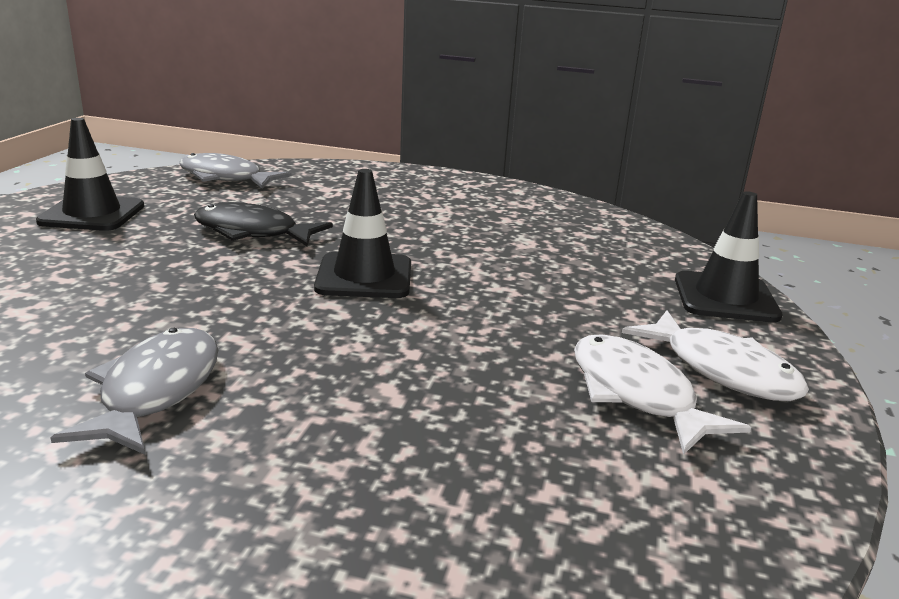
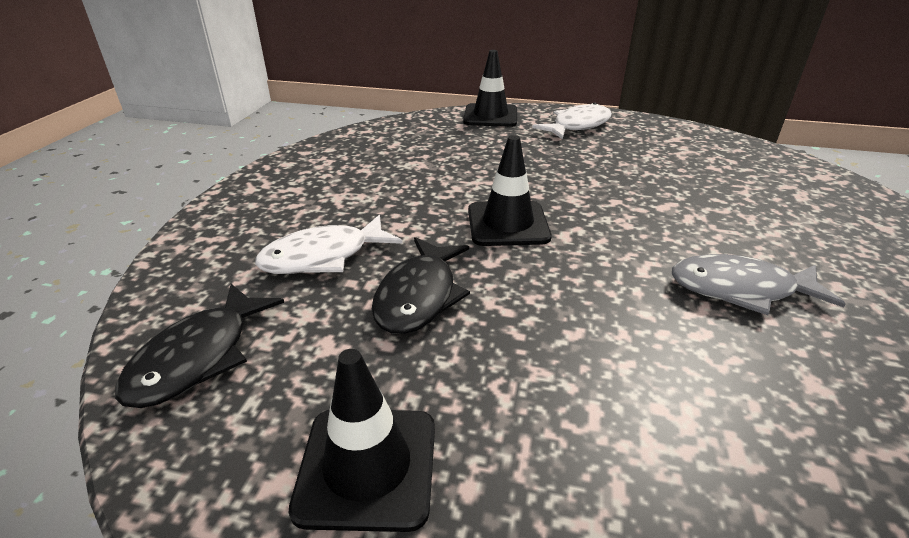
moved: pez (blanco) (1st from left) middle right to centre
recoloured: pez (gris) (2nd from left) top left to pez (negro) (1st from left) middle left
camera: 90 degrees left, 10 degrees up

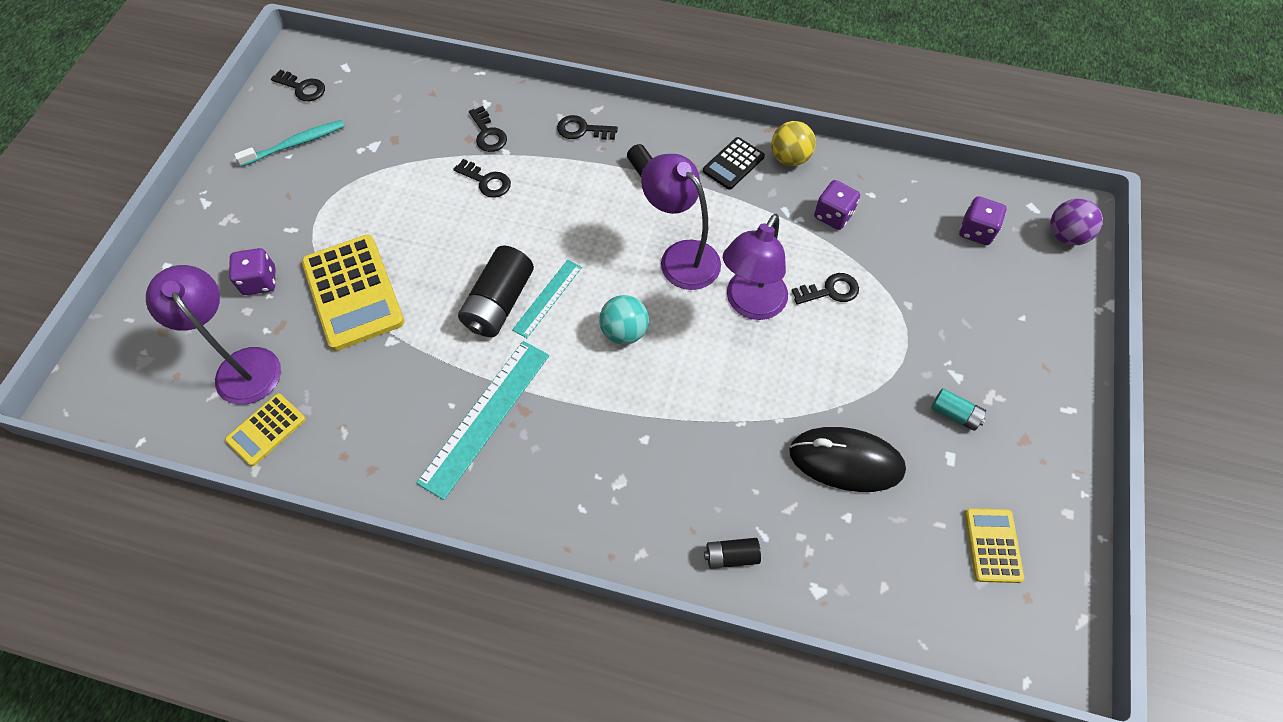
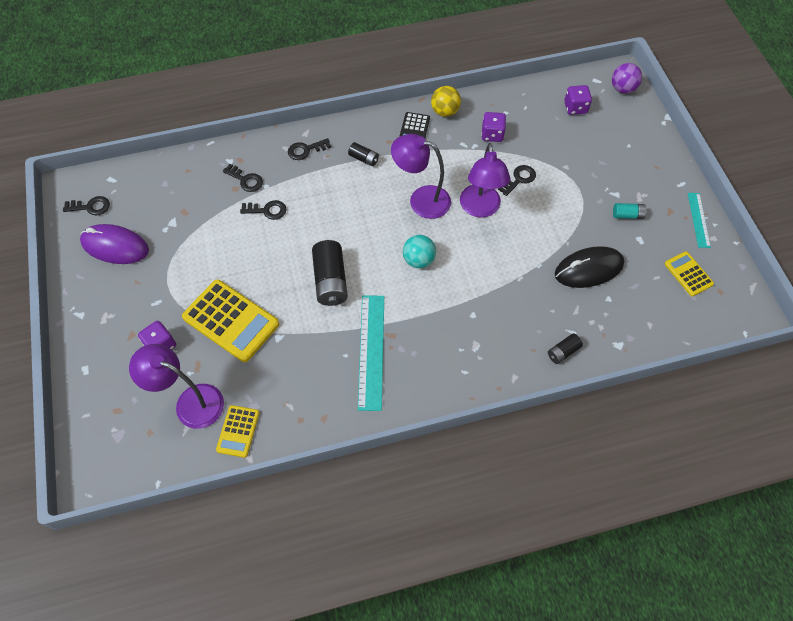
moved: regla (turquesa) (2nd from left) centre to middle right
replaced: cepillo de dientes (turquesa) top left to ratón (morado) middle left
camera: 30 degrees left, 0 degrees up

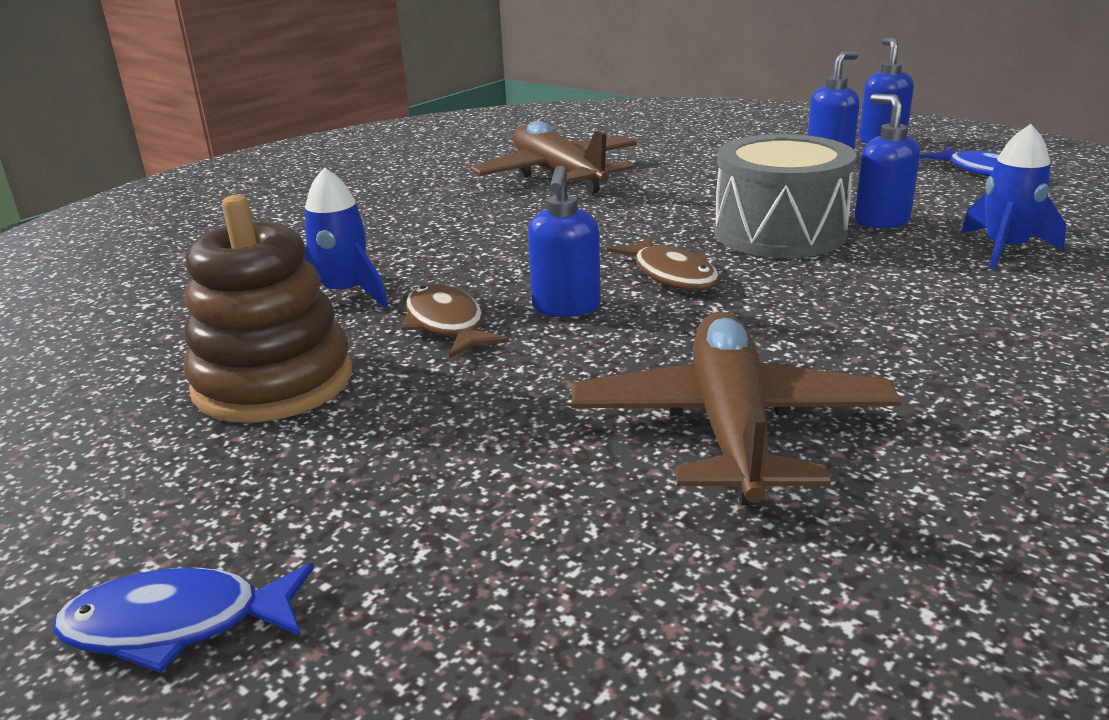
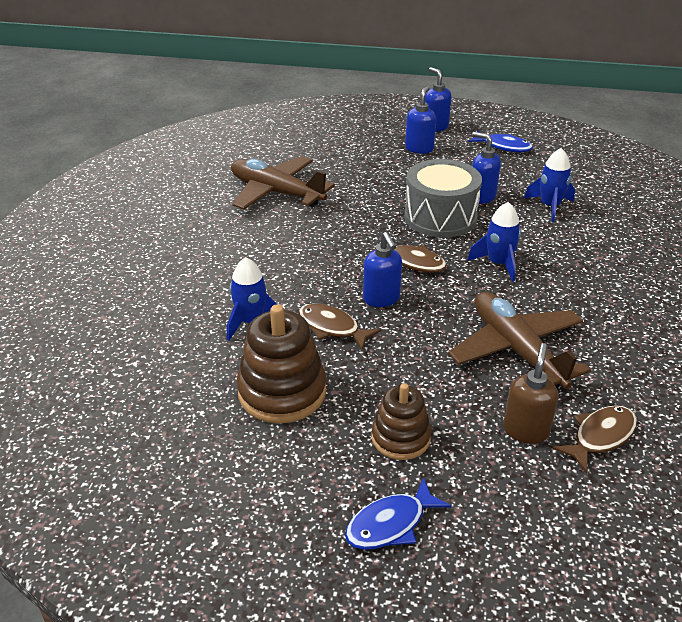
added: juguete apilable (marrón) (2nd from left) bottom centre; cohete (azul) (2nd from left) middle right; dispensador de jabón (marrón) middle right; pez (marrón) (3rd from left) bottom right
camera: 30 degrees left, 10 degrees up

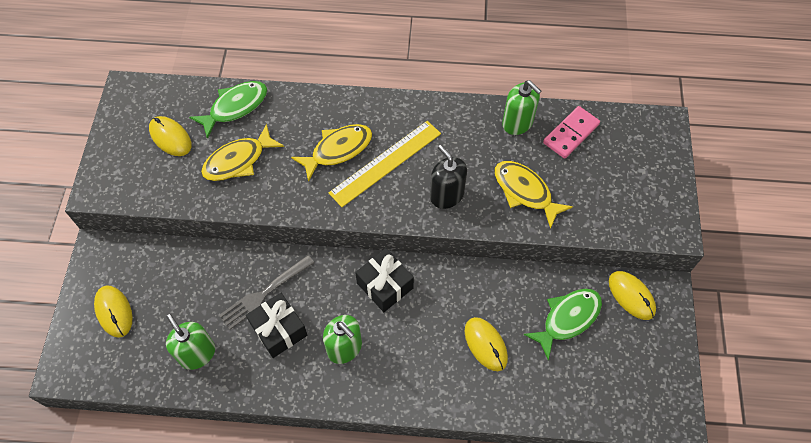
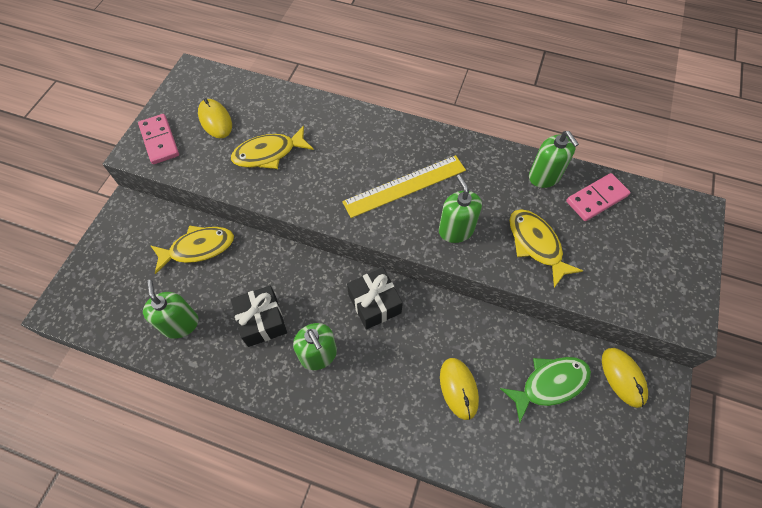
removed: ratón (amarillo) (1st from left) bottom left; pez (verde) (1st from left) top left; tenedor (gris) middle left
added: ficha de dominó (rosa) (1st from left) top left
moved: pez (amarillo) (2nd from left in the first image) centre to pez (amarillo) (1st from left) middle left
recoloured: dispensador de jabón (negro) centre to dispensador de jabón (verde) (3rd from left) centre
camera: 15 degrees right, 0 degrees up

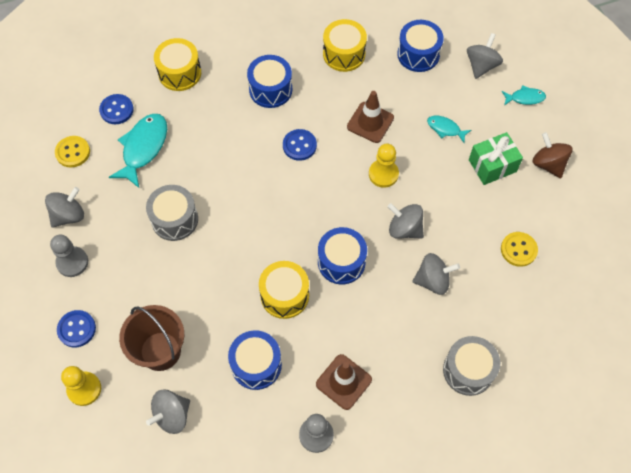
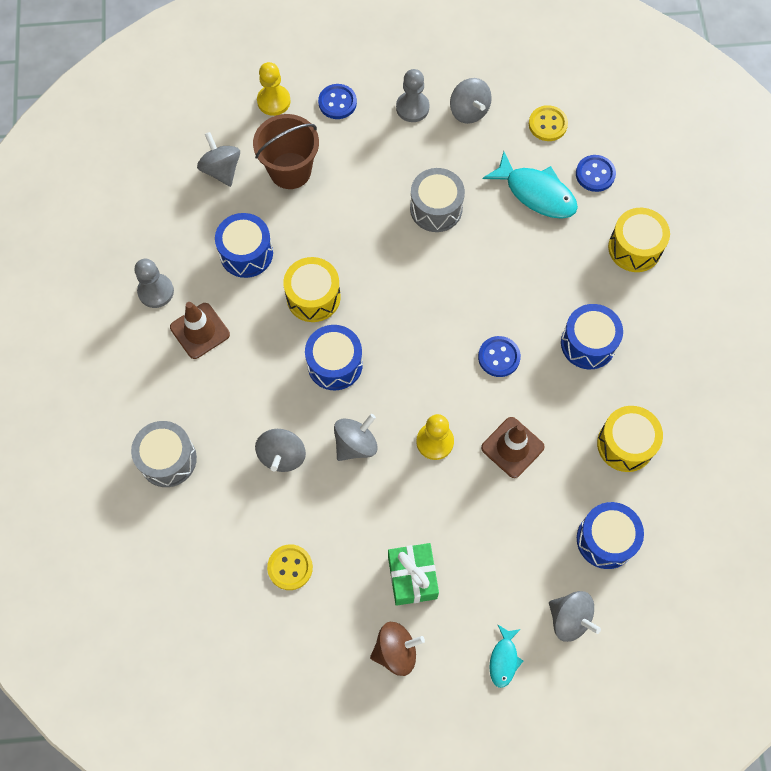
removed: pez (turquesa) (2nd from left) top right
camera: 105 degrees right, 5 degrees up

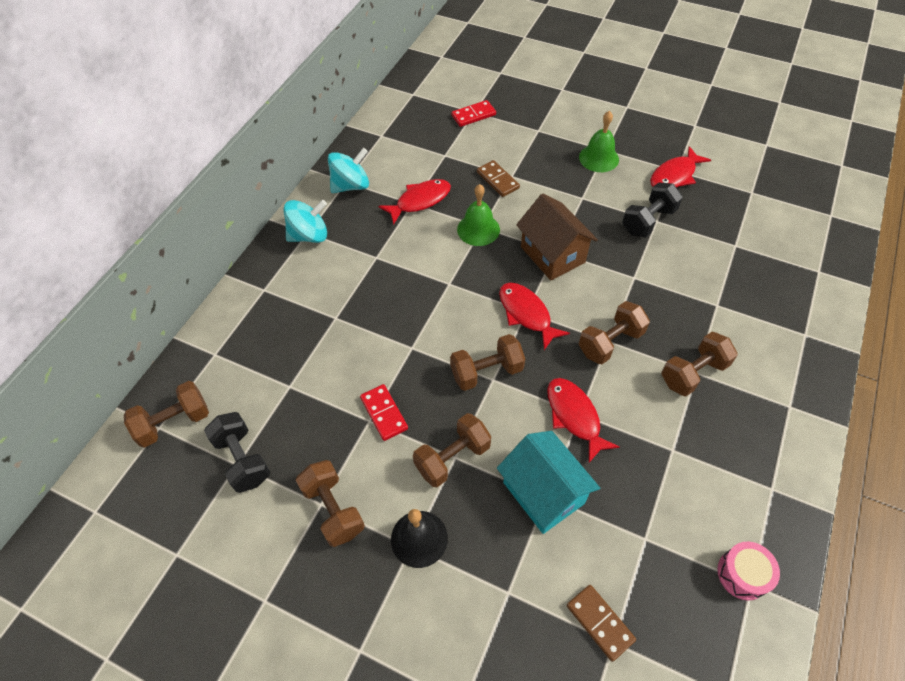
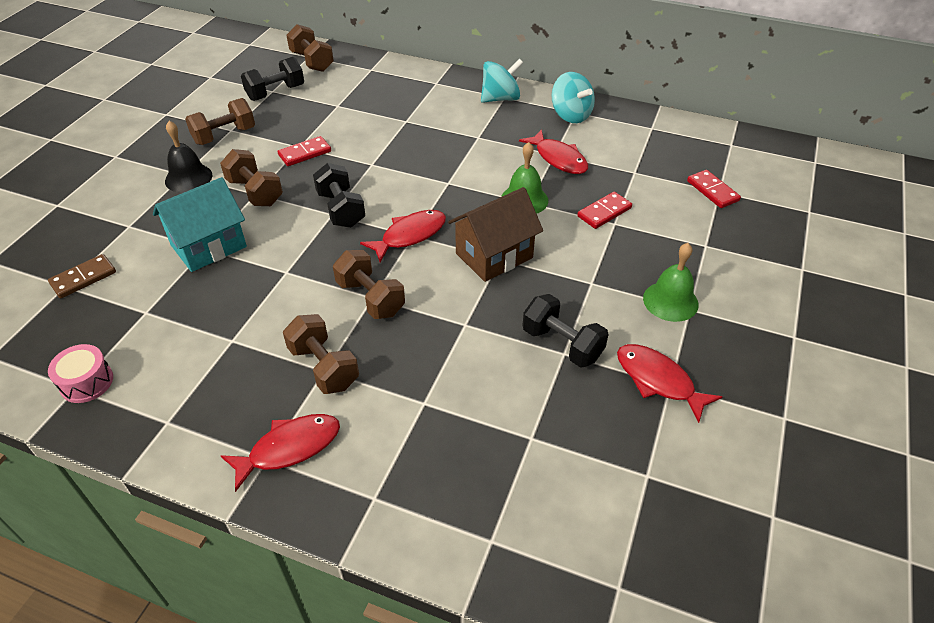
moved: pez (rojo) (3rd from left in the first image) centre to pez (rojo) (1st from left) bottom left
recoloured: mancuerna (marrón) (4th from left) centre to mancuerna (negro) (2nd from left) top centre; ficha de dominó (marrón) (1st from left) top centre to ficha de dominó (rojo) (2nd from left) centre
turned: peonza (turquesa) (1st from left) top centre = top centre 90 degrees counterclockwise
camera: 85 degrees right, 10 degrees down

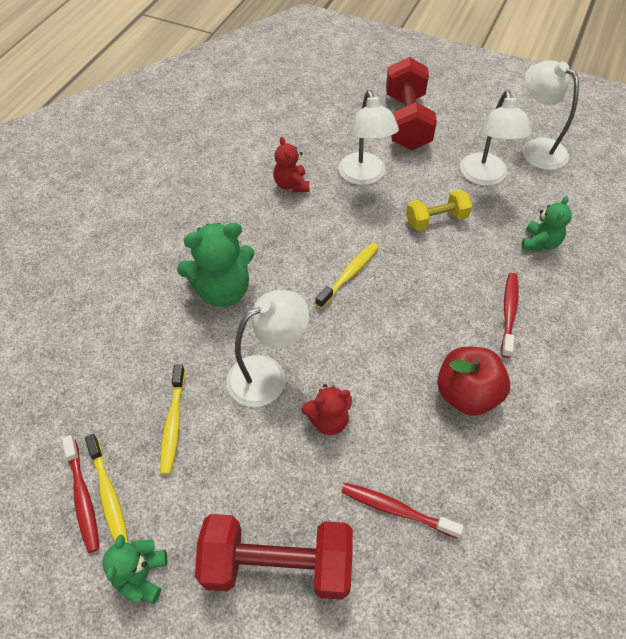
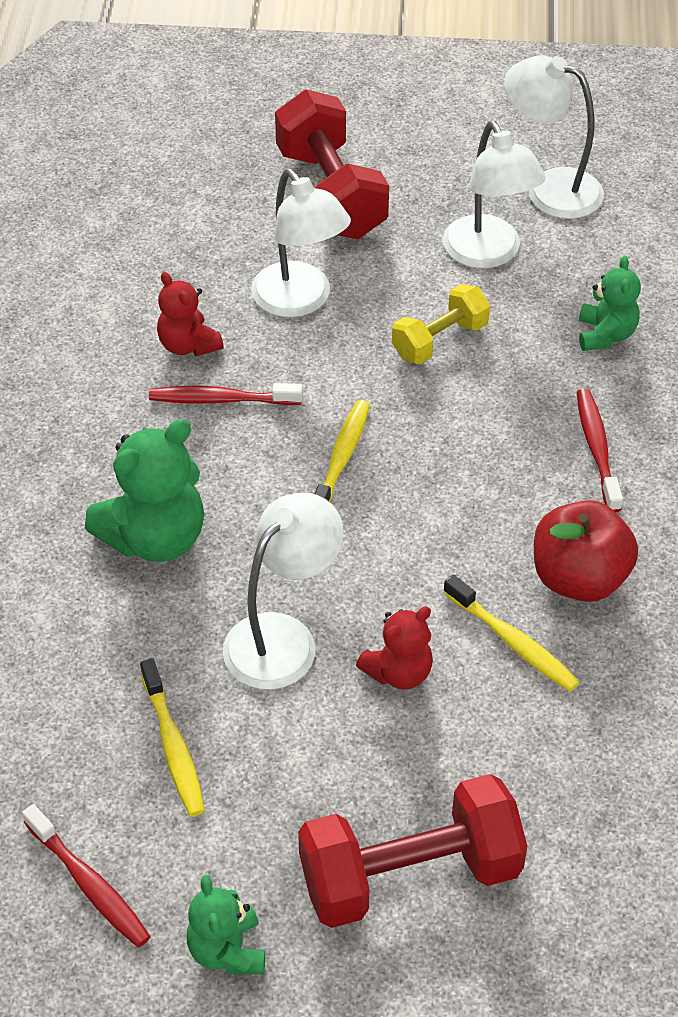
moved: cepillo de dientes (amarillo) (1st from left in the first image) bottom left to cepillo de dientes (amarillo) (3rd from left) middle right; cepillo de dientes (rojo) (2nd from left) bottom centre to centre
camera: 20 degrees left, 5 degrees down

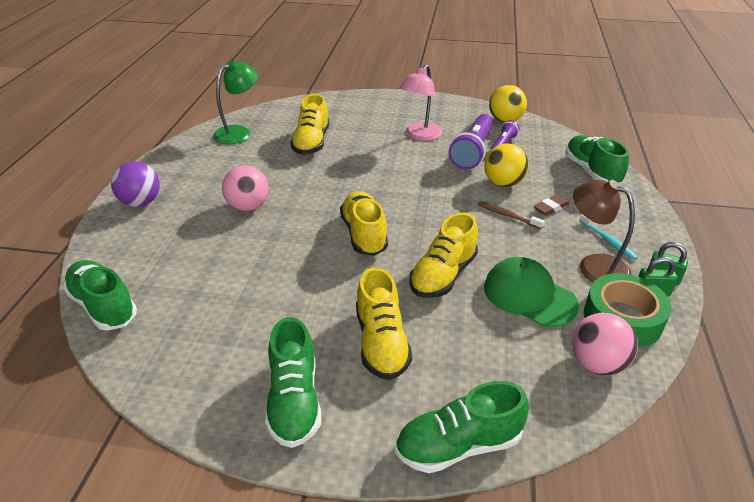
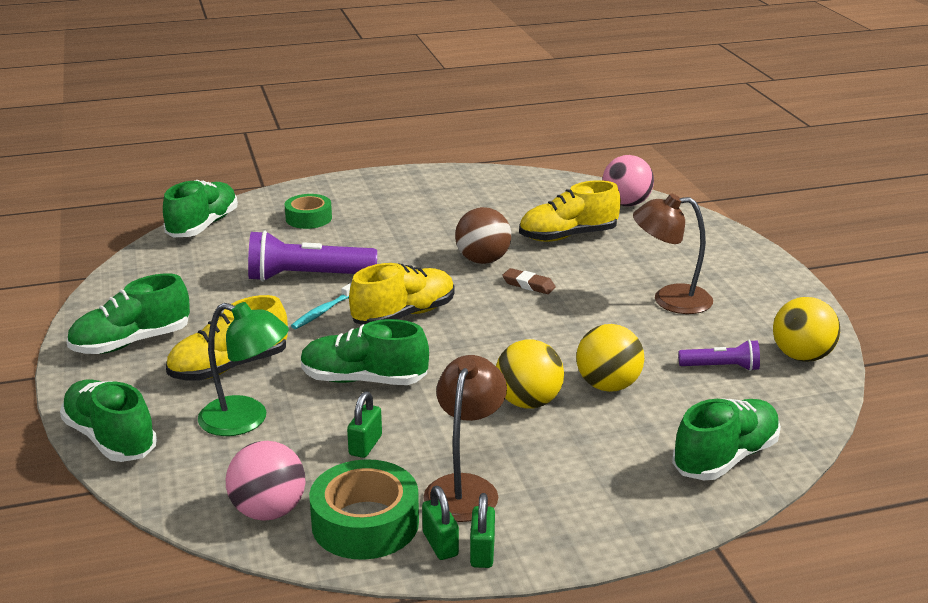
removed: pelota (morado) middle left
added: cinta adhesiva (verde) (1st from left) middle left; pelota (marrón) centre
moved: lámpara (verde) top left to middle left; pelota (rosa) (1st from left in the first image) middle left to pelota (rosa) (2nd from left) top right; lámpara de mano (morado) (1st from left) top centre to centre; goma de borrar (marrón) middle right to centre; cepillo de dientes (turquesa) middle right to centre
replaced: cepillo de dientes (marrón) middle right to pelota (amarillo) (1st from left) centre; gorra (verde) middle right to candado (verde) (1st from left) bottom centre
recoloured: lámpara (rosa) top centre to lámpara (marrón) (2nd from left) middle right; zapato (amarillo) (4th from left) centre to zapato (verde) (4th from left) centre
camera: 65 degrees right, 10 degrees down

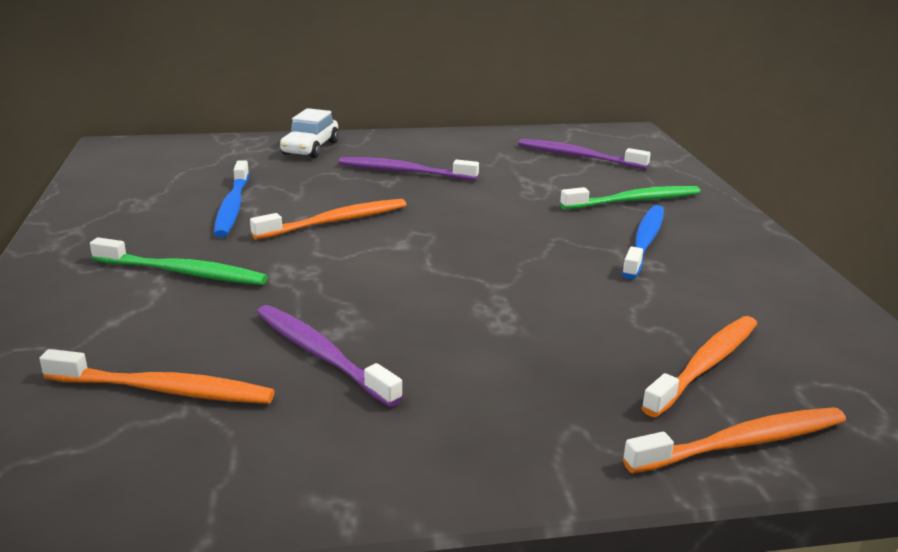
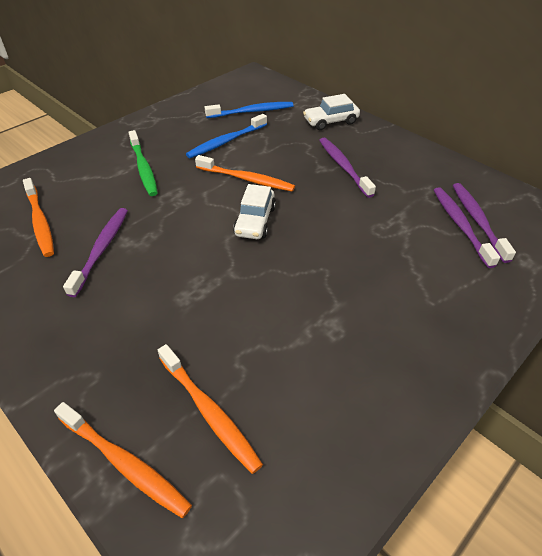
removed: cepillo de dientes (verde) (2nd from left) middle right
added: coche (blanco) (1st from left) centre; cepillo de dientes (morado) (3rd from left) middle right
moved: cepillo de dientes (azul) (2nd from left) middle right to top centre
turned: cepillo de dientes (naranja) (3rd from left) middle right = bottom centre 45 degrees clockwise
camera: 55 degrees right, 20 degrees up

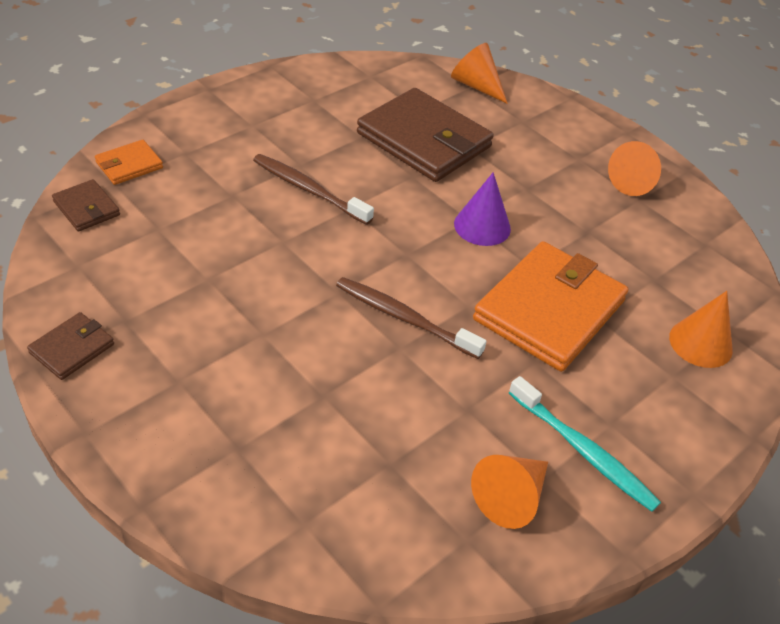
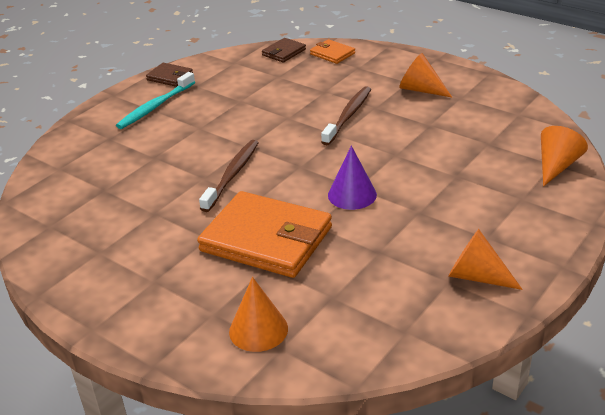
removed: cartera (marrón) (3rd from left) top centre
moved: cono (naranja) (2nd from left) bottom centre to top right; cepillo de dientes (turquesa) bottom right to top left
camera: 85 degrees right, 10 degrees down

